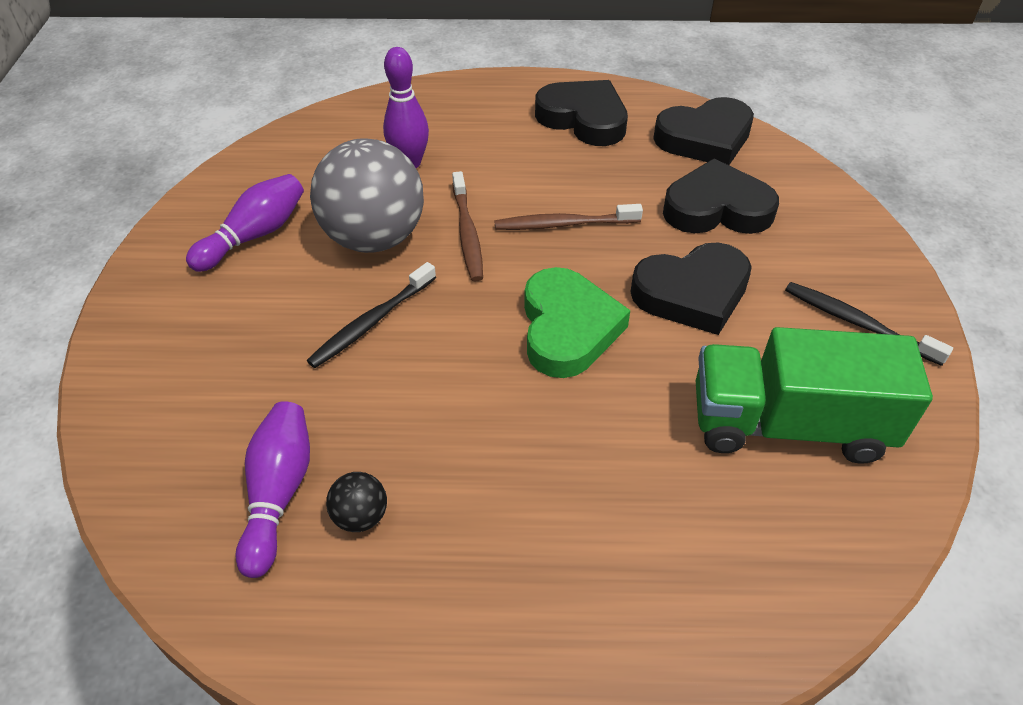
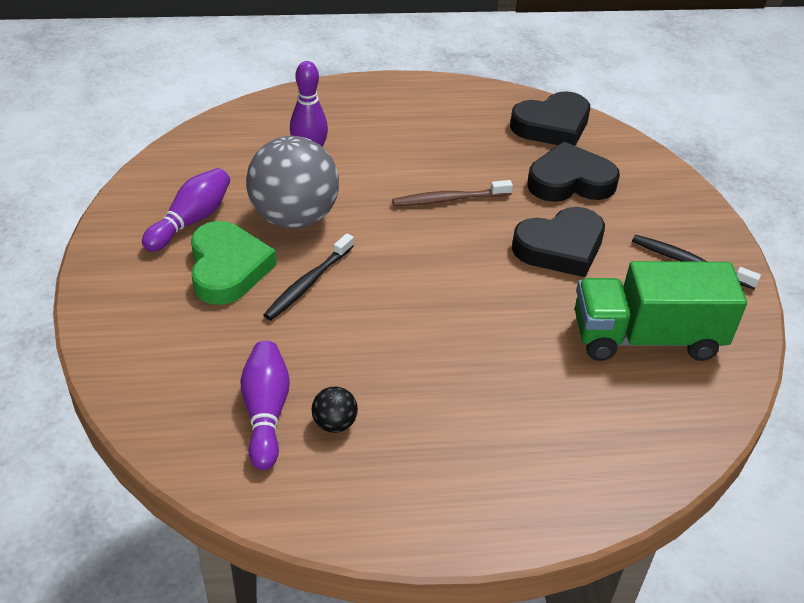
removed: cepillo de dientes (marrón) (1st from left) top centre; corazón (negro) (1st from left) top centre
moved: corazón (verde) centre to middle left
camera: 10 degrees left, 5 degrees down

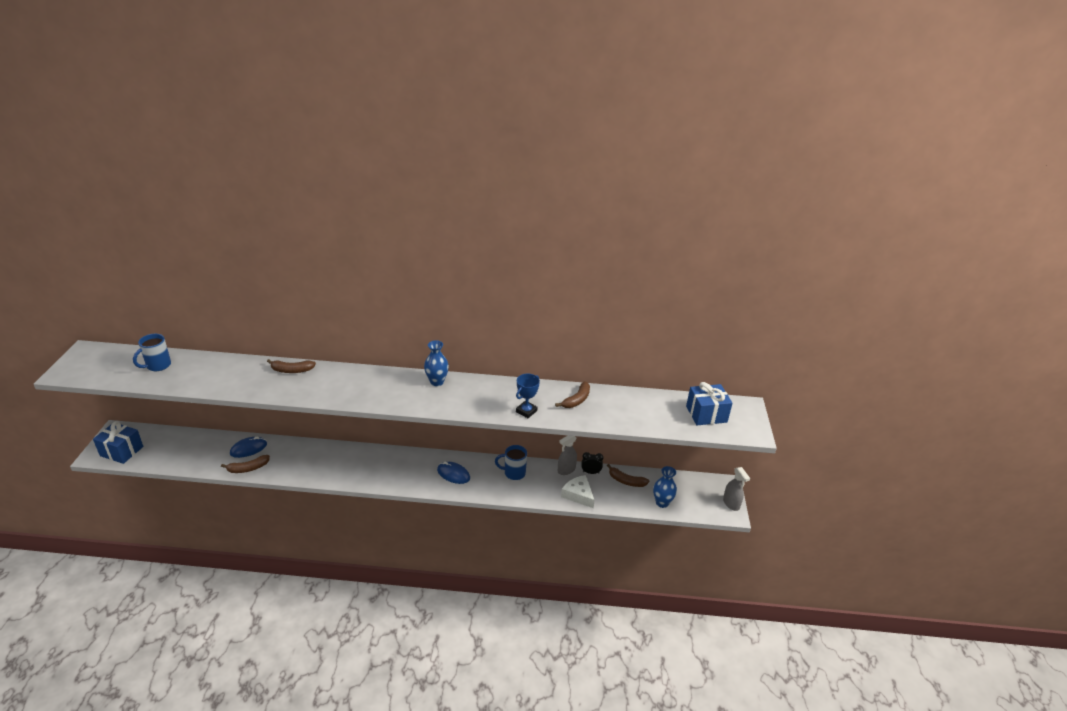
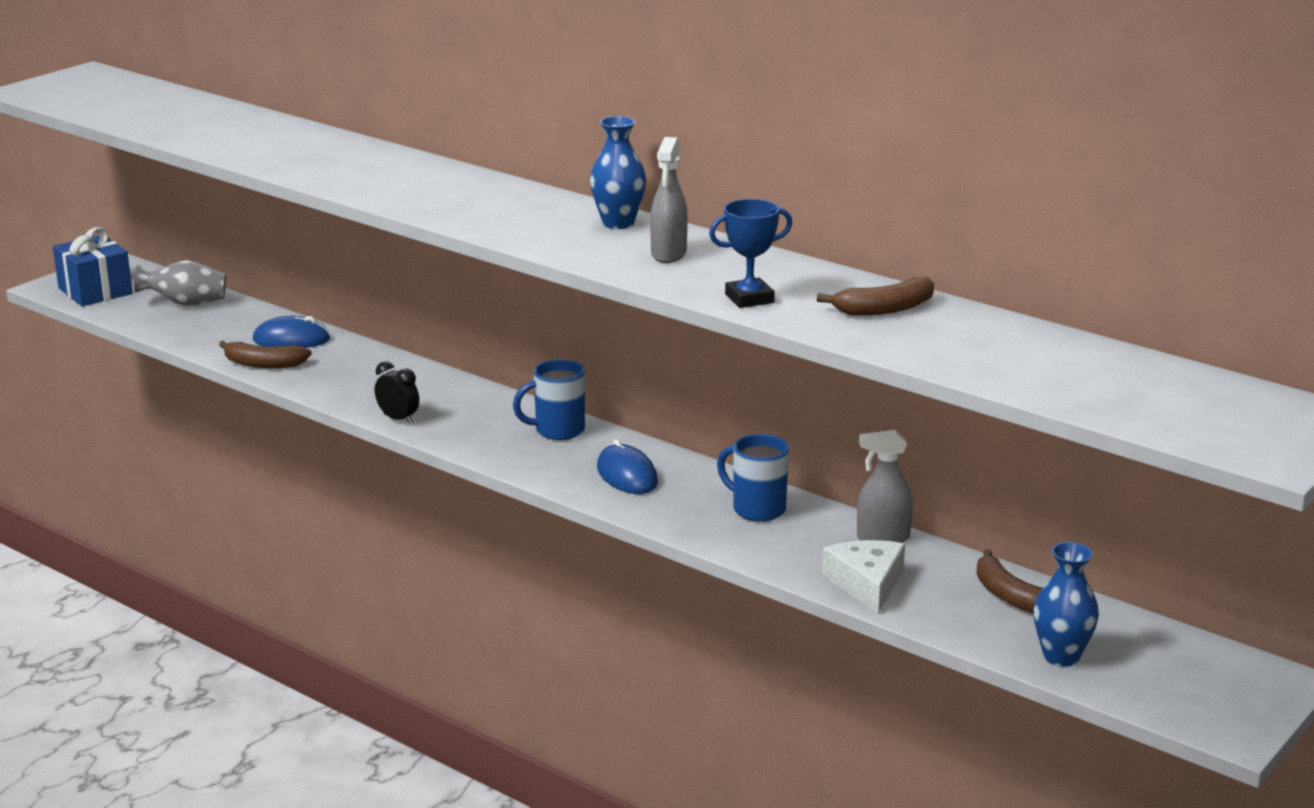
removed: plátano (marrón) (2nd from left) middle left; regalo (azul) (2nd from left) centre
added: florero (gris) middle left
moved: taza (azul) (1st from left) middle left to centre; despertador (negro) centre to middle left; pulverizador (gris) (2nd from left in the first image) bottom right to pulverizador (gris) (1st from left) top centre
camera: 35 degrees right, 10 degrees down

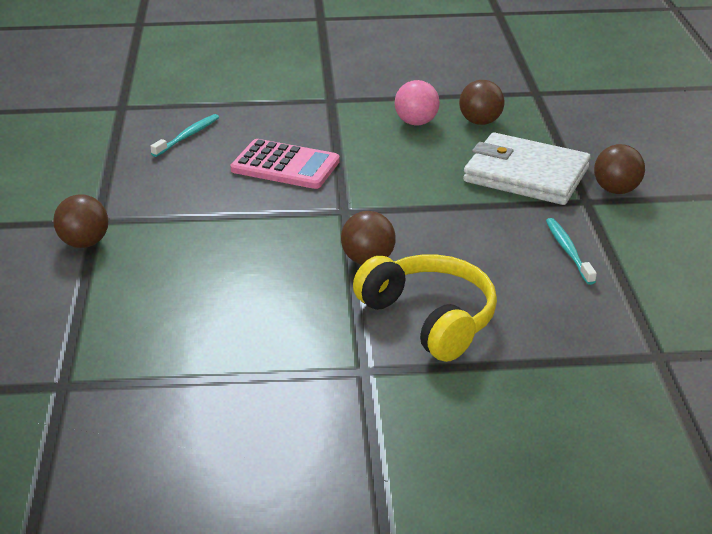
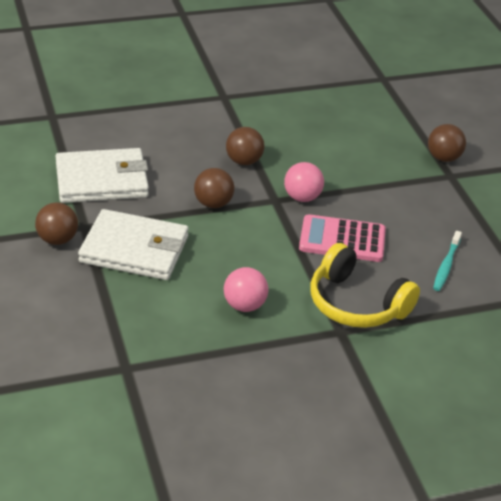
added: pelota (rosa) (2nd from left) centre
moved: auriculares (amarillo) centre to middle right; pelota (marrón) (3rd from left in the first image) top right to pelota (marrón) (2nd from left) centre
replaced: cepillo de dientes (turquesa) (2nd from left) middle right to cartera (blanco) (1st from left) middle left
camera: 165 degrees right, 5 degrees up

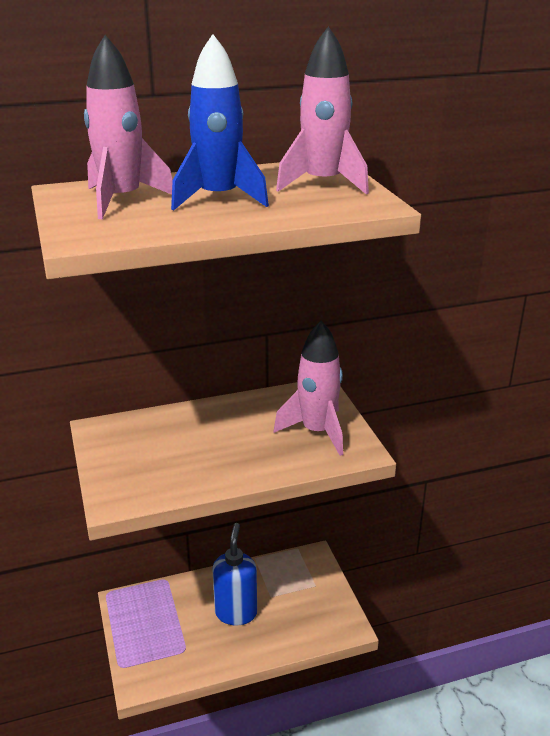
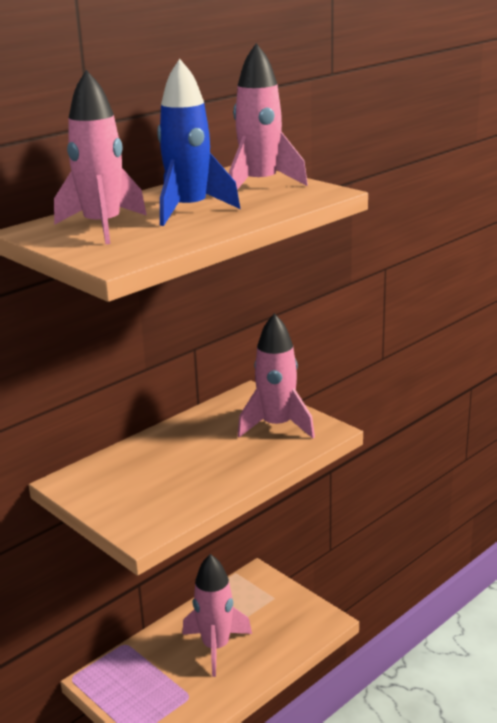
replaced: dispensador de jabón (azul) bottom centre to cohete (rosa) (2nd from left) bottom centre
camera: 25 degrees left, 5 degrees down

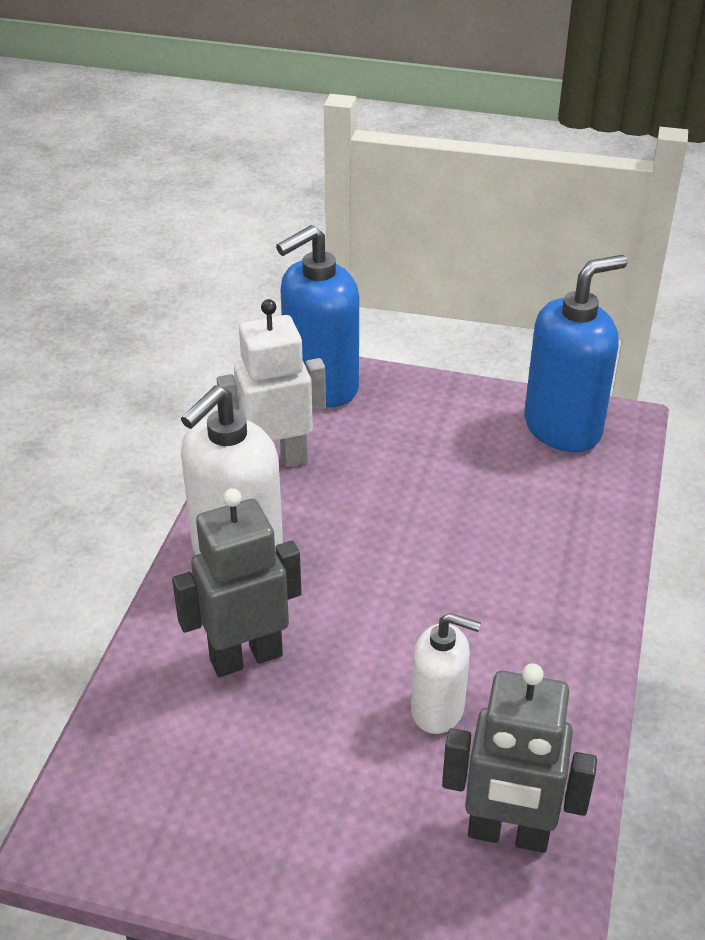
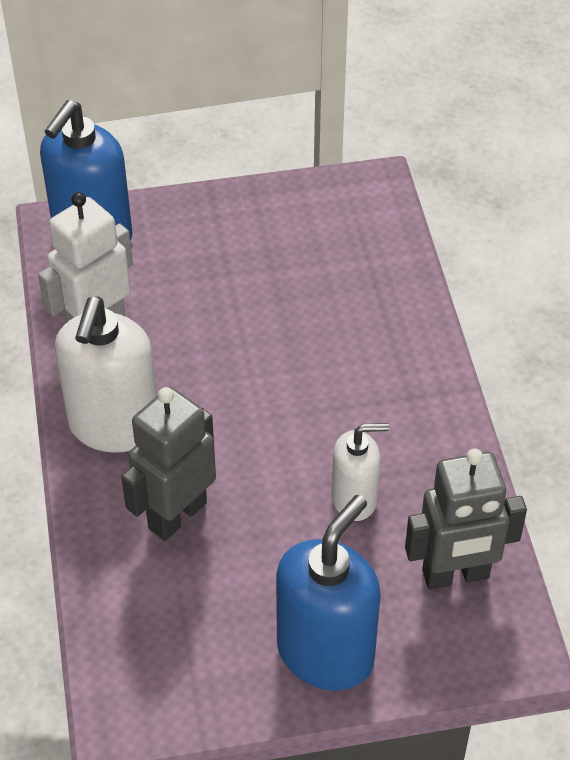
moved: dispensador de jabón (azul) (2nd from left) middle right to bottom centre
camera: 25 degrees left, 10 degrees up

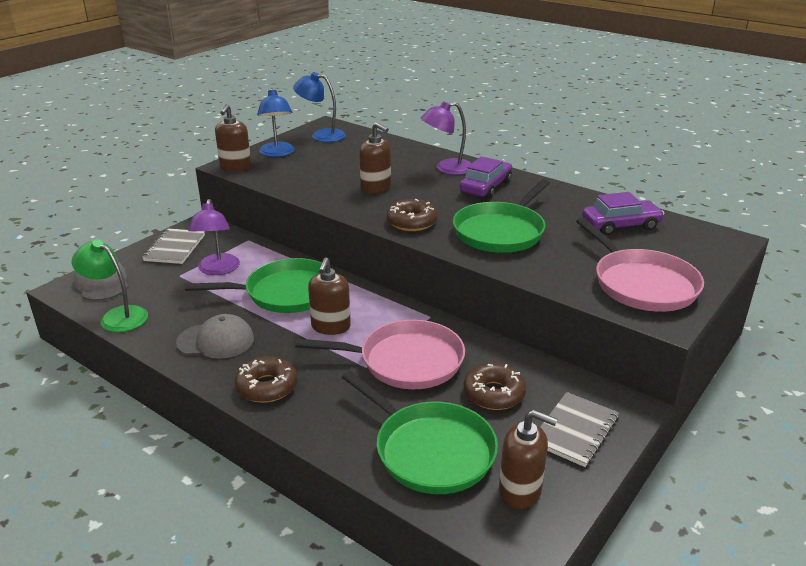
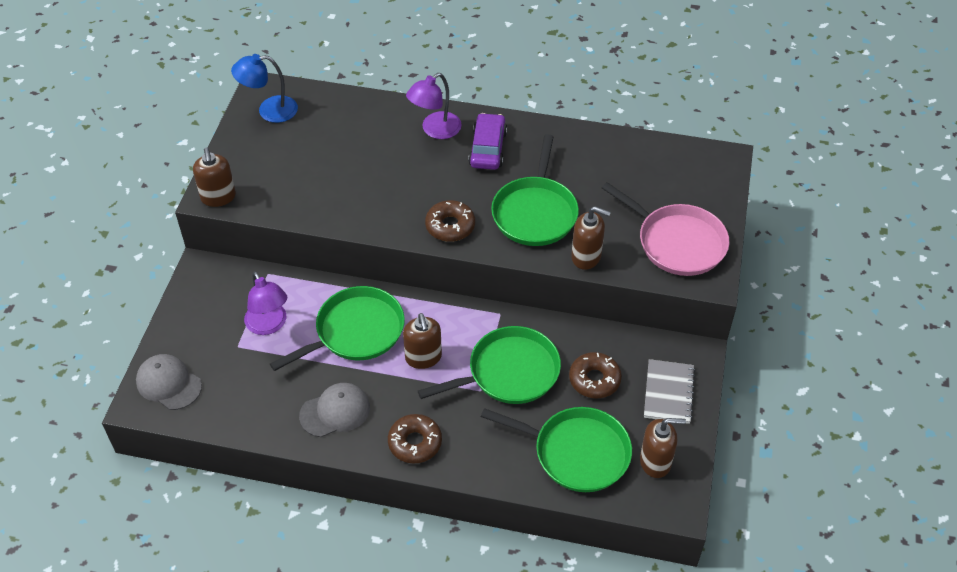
removed: lámpara (verde) middle left; cuaderno (gris) (1st from left) middle left; lámpara (azul) (1st from left) top centre; coche (morado) (2nd from left) middle right
moved: dispensador de jabón (marrón) (3rd from left) top centre to centre
recoloured: sartén (rosa) (1st from left) centre to sartén (verde) (2nd from left) centre
camera: 25 degrees left, 20 degrees up

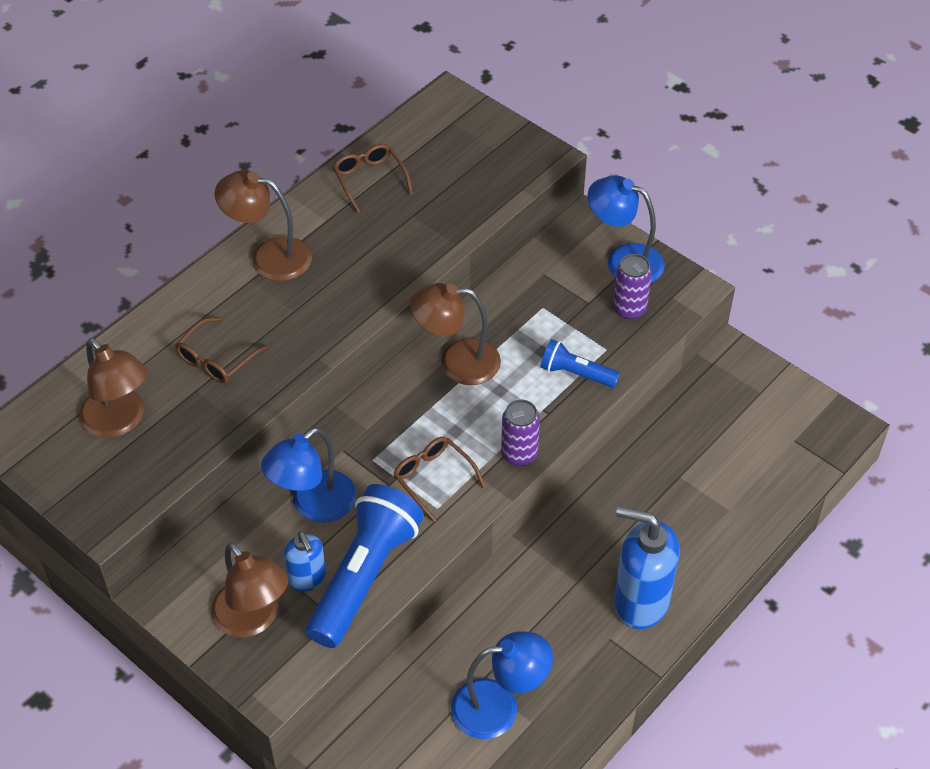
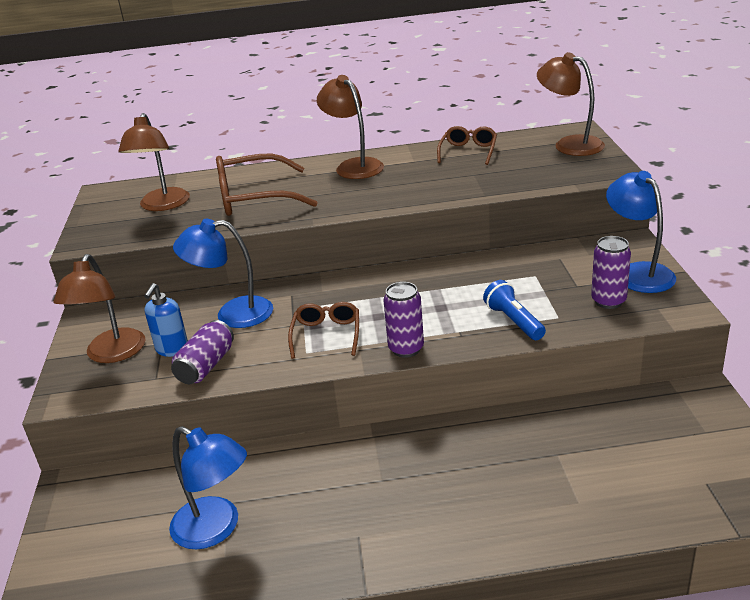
removed: dispensador de jabón (azul) (2nd from left) bottom right
moved: lámpara (marrón) (4th from left) centre to top right
replaced: lámpara de mano (azul) (1st from left) bottom centre to lata (morado) (1st from left) middle left
resized: gafas (marrón) (1st from left) middle left = top centre x1.73
camera: 45 degrees right, 20 degrees down

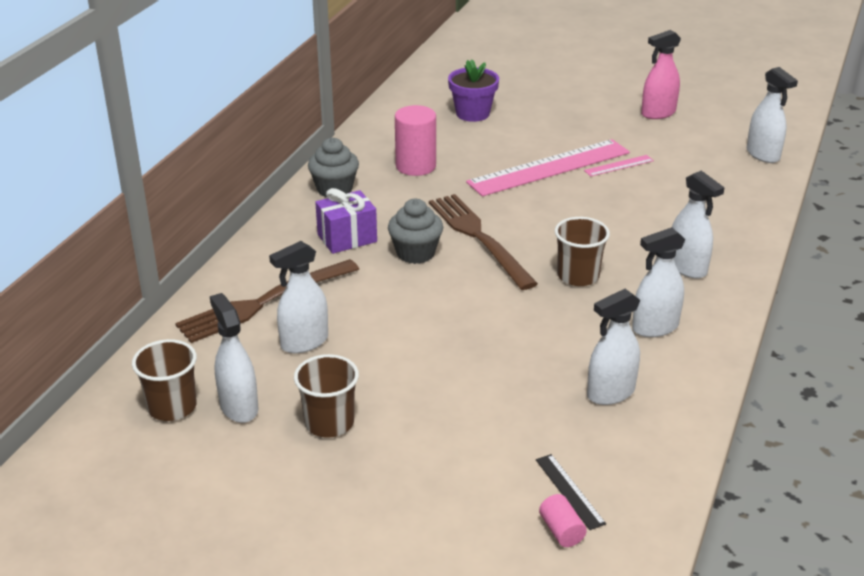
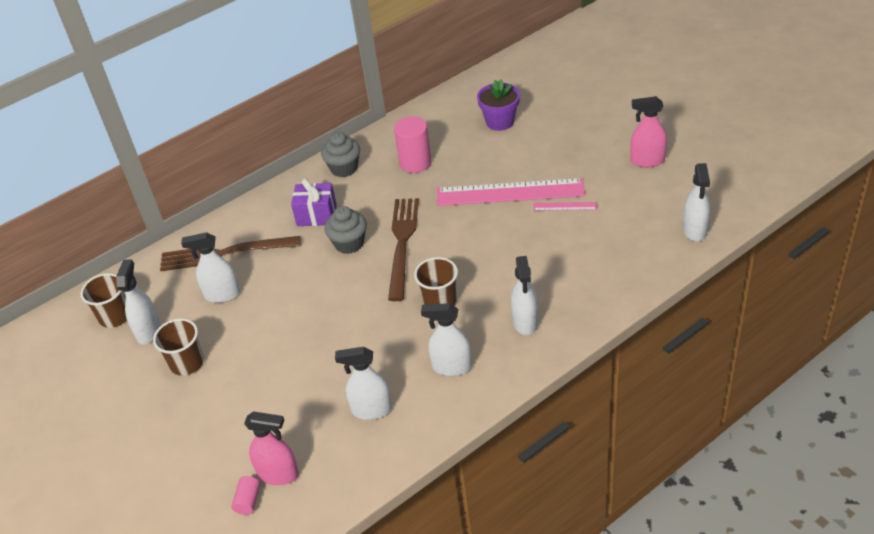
replaced: regla (negro) bottom centre to pulverizador (rosa) (1st from left) bottom left
camera: 35 degrees right, 10 degrees up

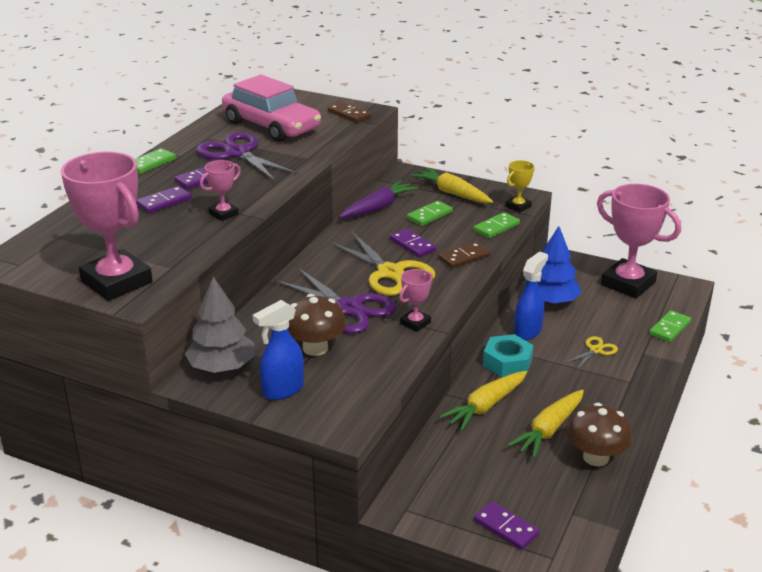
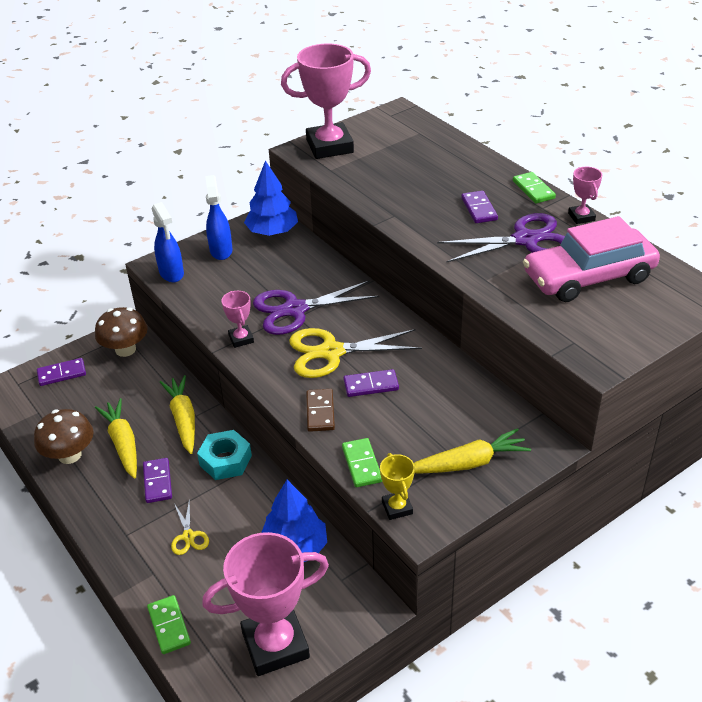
removed: ficha de dominó (marrón) (1st from left) top centre; zanahoria (morado) centre; ficha de dominó (verde) (2nd from left) centre
moved: ficha de dominó (morado) (1st from left in the first image) middle left to ficha de dominó (morado) (2nd from left) bottom left; trofeo (rosa) (2nd from left in the first image) top left to trofeo (rosa) (4th from left) top right; seta (marrón) (1st from left in the first image) centre to seta (marrón) (2nd from left) middle left; pulverizador (azul) (2nd from left in the first image) middle right to pulverizador (azul) (1st from left) middle left
recoloured: árbol (gris) middle left to árbol (azul) (1st from left) top centre
camera: 120 degrees right, 10 degrees up

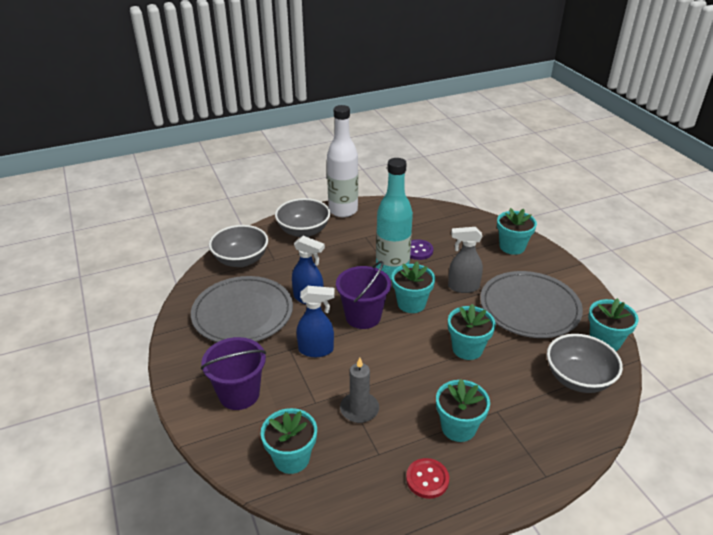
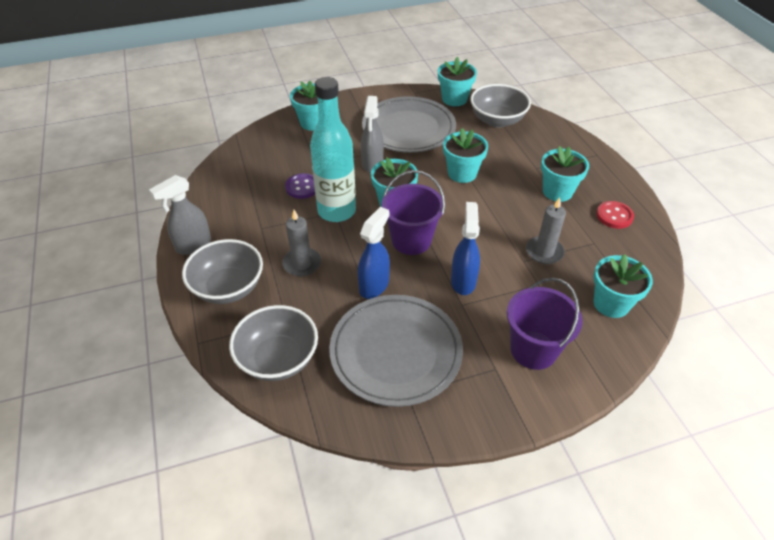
added: vela (gris) (1st from left) centre
replaced: botella (blanco) top centre to pulverizador (gris) (1st from left) middle left
camera: 85 degrees left, 10 degrees up

